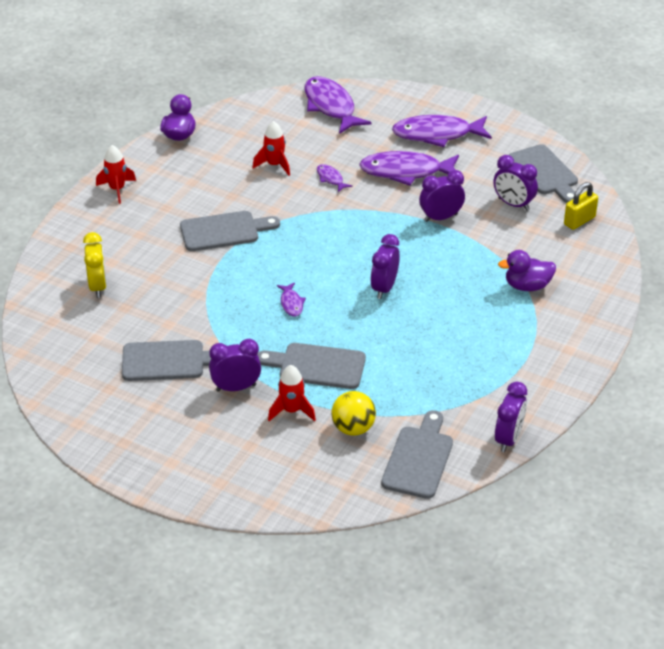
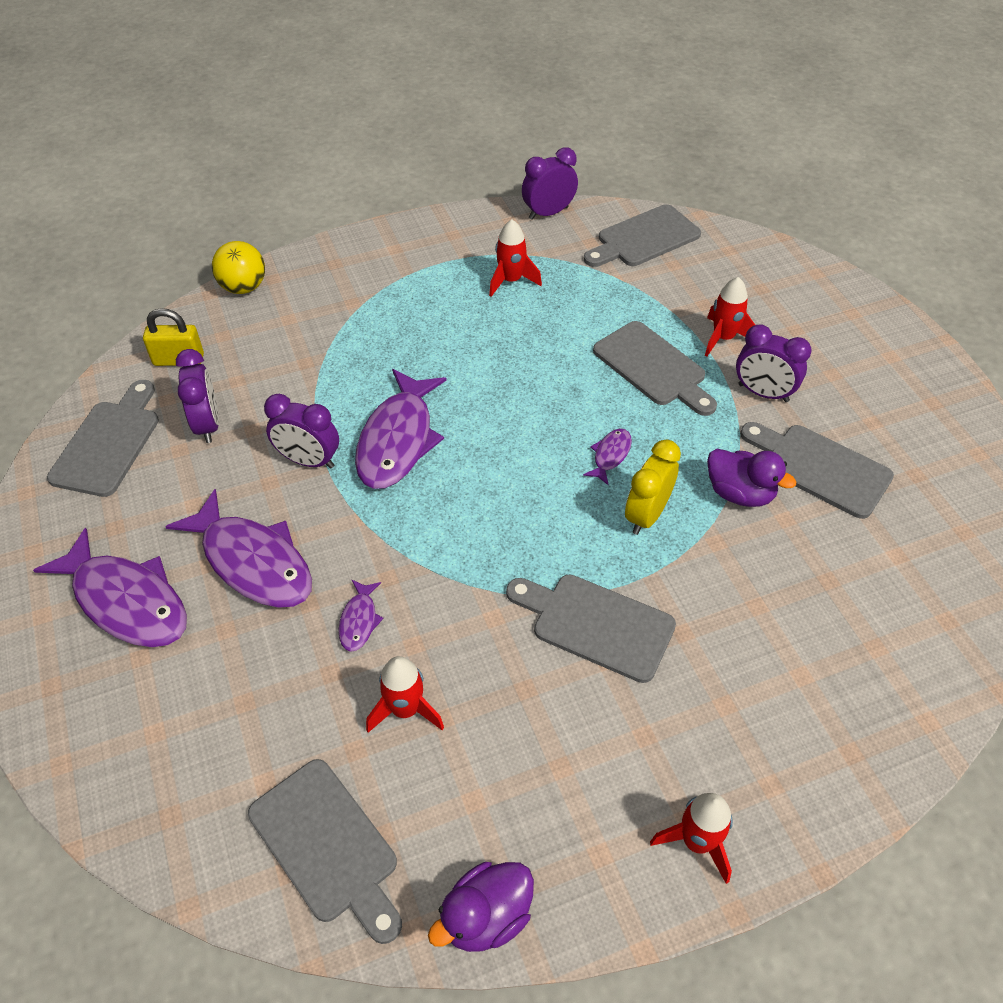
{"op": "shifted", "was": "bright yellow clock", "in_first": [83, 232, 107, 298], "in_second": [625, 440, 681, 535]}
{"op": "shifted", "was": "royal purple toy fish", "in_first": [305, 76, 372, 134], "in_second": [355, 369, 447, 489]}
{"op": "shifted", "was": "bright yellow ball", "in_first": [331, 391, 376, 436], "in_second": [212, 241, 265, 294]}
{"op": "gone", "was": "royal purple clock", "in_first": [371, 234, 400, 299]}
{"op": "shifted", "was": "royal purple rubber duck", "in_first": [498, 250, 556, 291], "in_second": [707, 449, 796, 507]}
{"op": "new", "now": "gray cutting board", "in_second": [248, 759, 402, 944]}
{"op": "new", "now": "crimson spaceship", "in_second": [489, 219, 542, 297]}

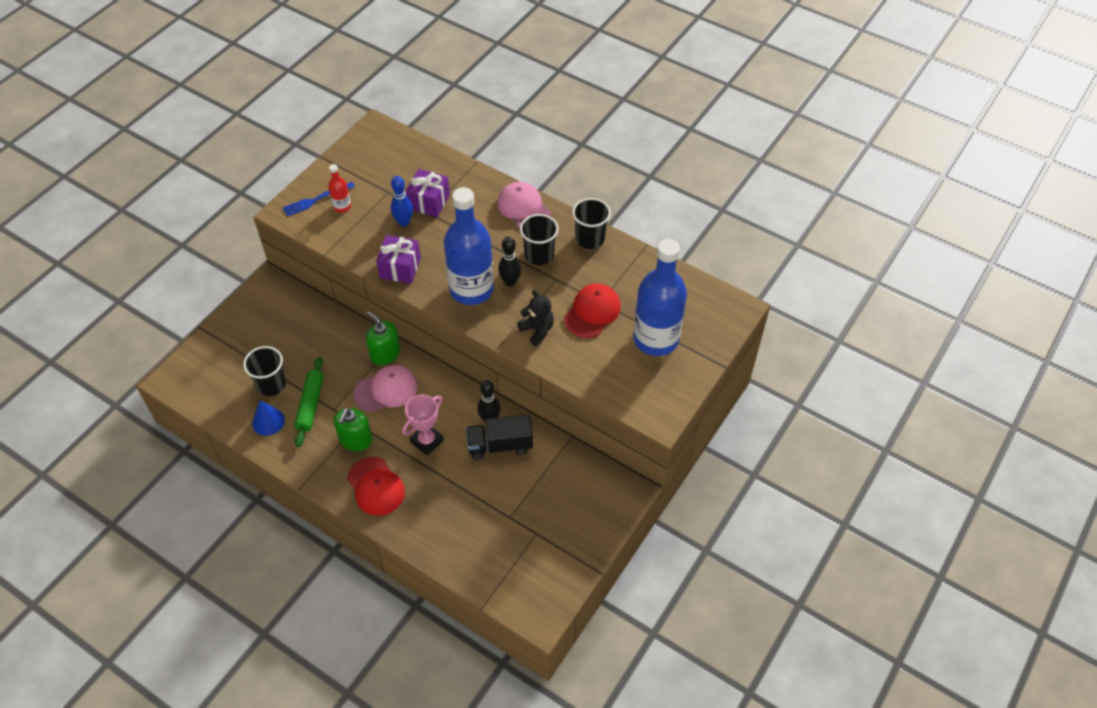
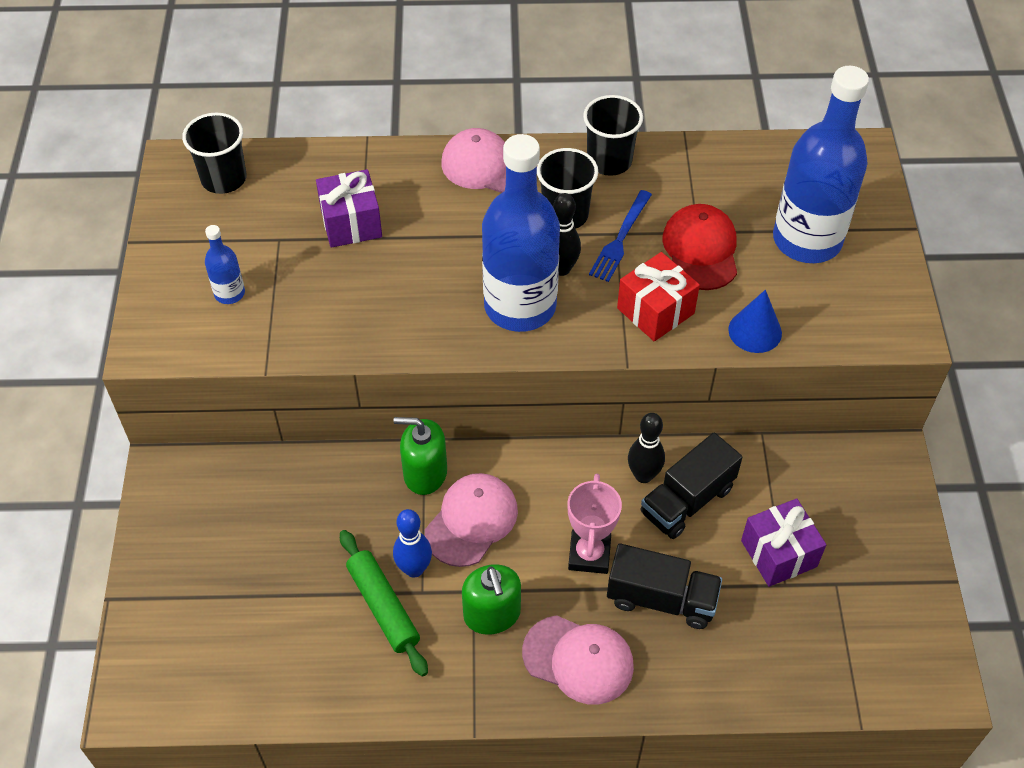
{"op": "shifted", "was": "ebony beaker", "in_first": [243, 346, 286, 396], "in_second": [182, 113, 247, 194]}
{"op": "shifted", "was": "cobalt cone", "in_first": [252, 400, 285, 436], "in_second": [728, 290, 782, 353]}
{"op": "shifted", "was": "cobalt dinner fork", "in_first": [283, 182, 355, 217], "in_second": [589, 190, 652, 282]}
{"op": "repainted", "was": "crimson drink bottle", "now": "cobalt drink bottle", "in_first": [328, 164, 351, 213], "in_second": [205, 225, 245, 304]}
{"op": "repainted", "was": "crimson peaked cap", "now": "rose-pink peaked cap", "in_first": [347, 457, 405, 516], "in_second": [522, 615, 634, 705]}
{"op": "shifted", "was": "royal purple gift", "in_first": [376, 235, 421, 284], "in_second": [741, 498, 826, 587]}
{"op": "shifted", "was": "cobalt skittle", "in_first": [391, 176, 413, 226], "in_second": [393, 509, 432, 578]}
{"op": "swapped", "was": "ebony teddy", "now": "crimson gift", "in_first": [517, 290, 554, 346], "in_second": [617, 252, 700, 342]}
{"op": "new", "now": "ebony truck", "in_second": [607, 543, 722, 629]}

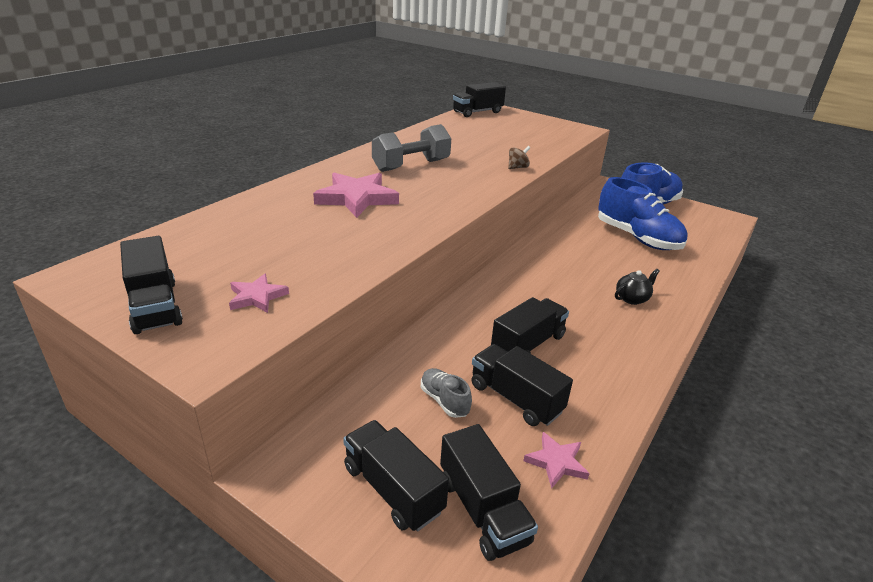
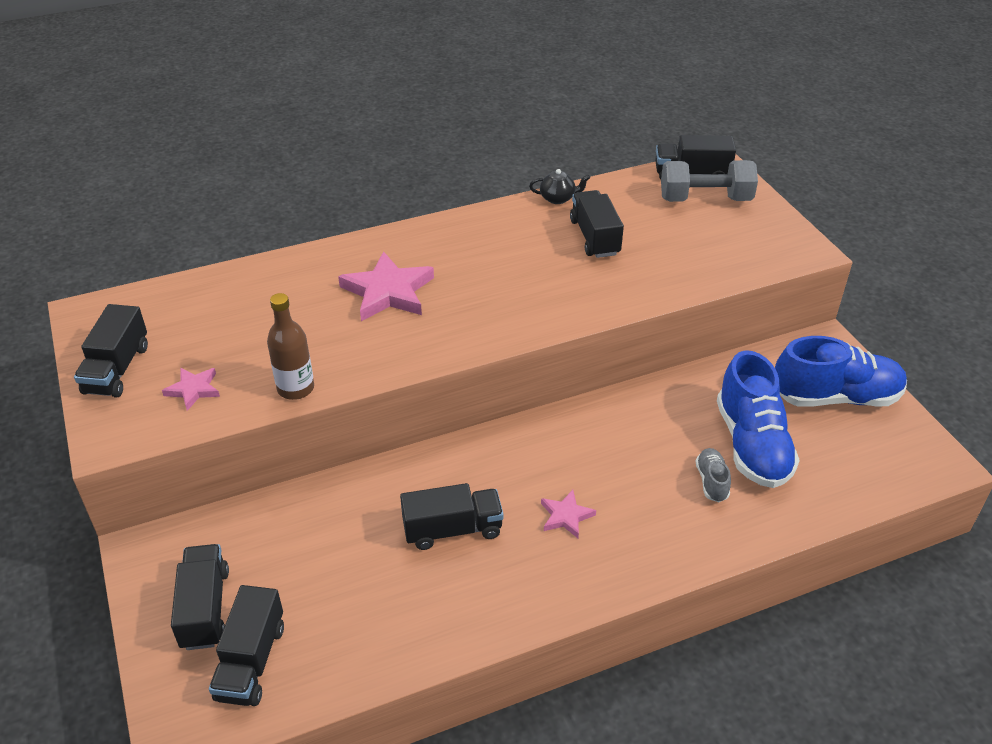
{"op": "shifted", "was": "gray dumbbell", "in_first": [372, 124, 451, 172], "in_second": [661, 160, 758, 202]}
{"op": "shifted", "was": "gray lace-up shoe", "in_first": [421, 368, 472, 418], "in_second": [695, 448, 731, 502]}
{"op": "shifted", "was": "ebony truck", "in_first": [471, 344, 573, 426], "in_second": [570, 190, 624, 258]}
{"op": "gone", "was": "brown spinning top", "in_first": [508, 146, 530, 169]}
{"op": "shifted", "was": "rose-pink five-pointed star", "in_first": [523, 432, 590, 489], "in_second": [541, 490, 596, 538]}
{"op": "shifted", "was": "ebony tea pot", "in_first": [615, 269, 660, 305], "in_second": [529, 169, 590, 204]}
{"op": "new", "now": "brown drink bottle", "in_second": [267, 293, 314, 400]}

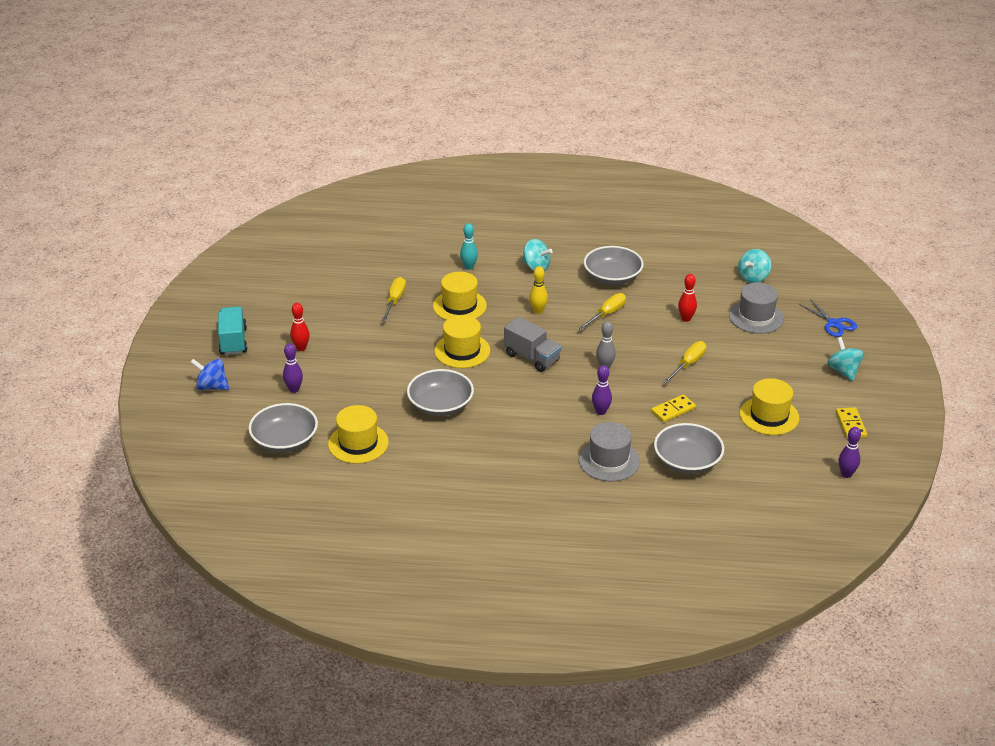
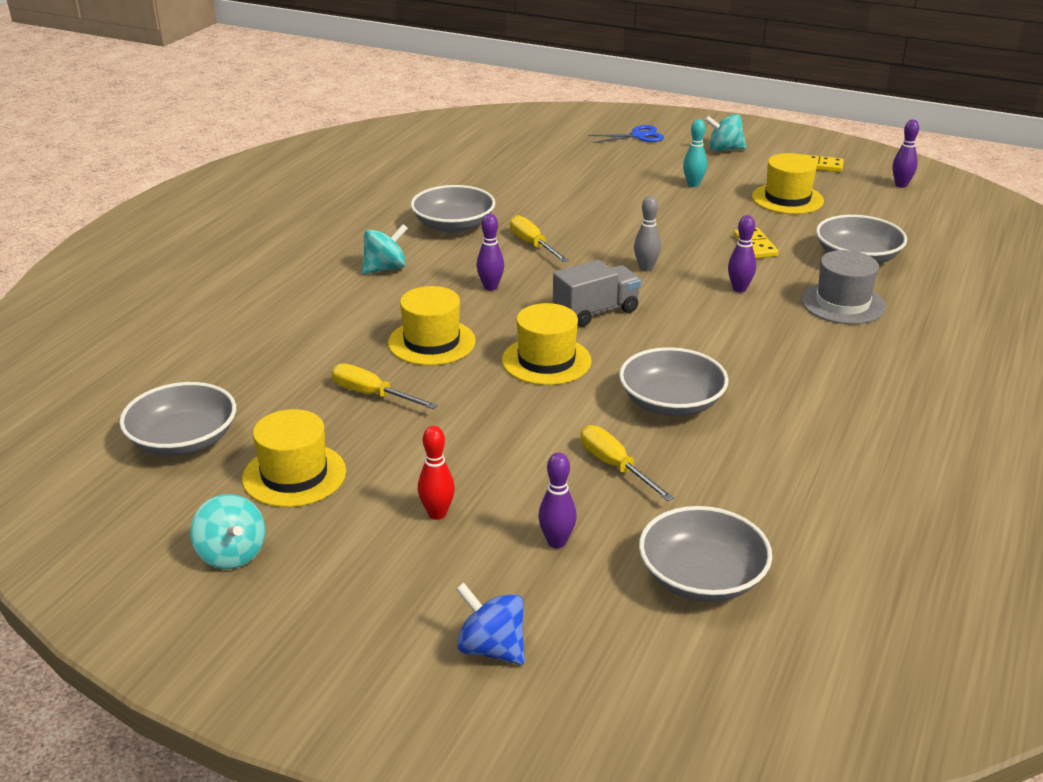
{"op": "rotated", "was": "cobalt spinning top", "in_first": [190, 359, 229, 390], "in_second": [456, 583, 525, 665], "clockwise": 90}
{"op": "gone", "was": "teal truck", "in_first": [218, 307, 247, 355]}
{"op": "shifted", "was": "bright yellow tall hat", "in_first": [328, 405, 389, 464], "in_second": [242, 409, 346, 507]}
{"op": "shifted", "was": "teal skittle", "in_first": [460, 223, 478, 270], "in_second": [683, 119, 707, 187]}
{"op": "repainted", "was": "bright yellow skittle", "now": "royal purple skittle", "in_first": [529, 266, 548, 314], "in_second": [476, 214, 504, 291]}
{"op": "shifted", "was": "bright yellow screwdriver", "in_first": [663, 341, 706, 383], "in_second": [580, 425, 674, 501]}
{"op": "gone", "was": "crimson skittle", "in_first": [678, 274, 697, 322]}
{"op": "gone", "was": "gray tall hat", "in_first": [729, 283, 784, 334]}
{"op": "shifted", "was": "teal spinning top", "in_first": [738, 249, 771, 283], "in_second": [190, 494, 265, 569]}
{"op": "new", "now": "gray serving bowl", "in_second": [119, 382, 236, 456]}

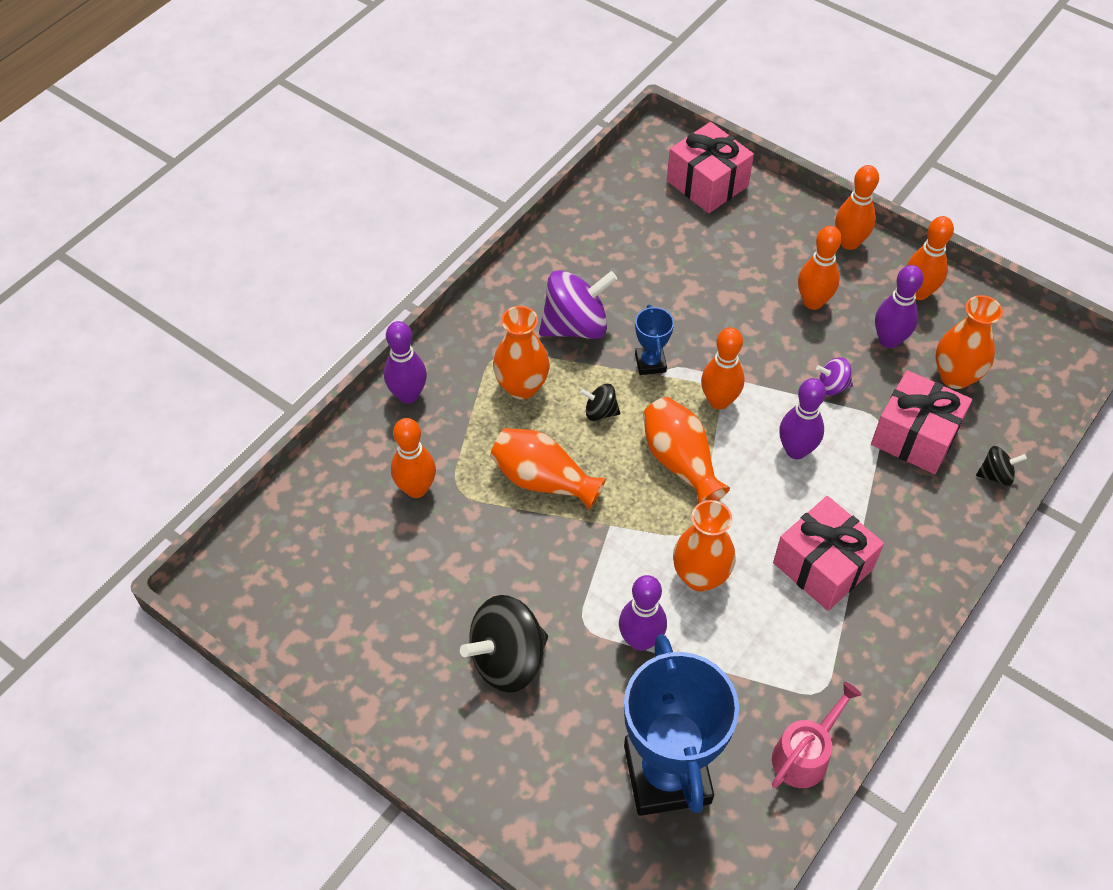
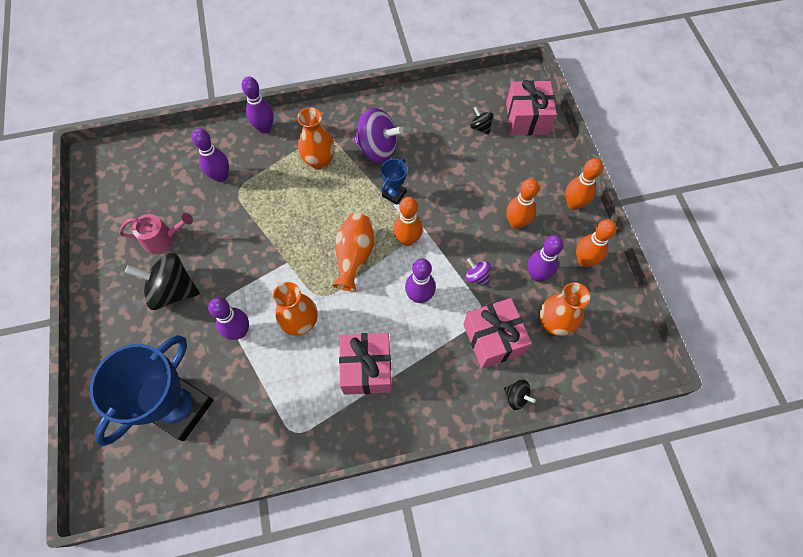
{"op": "repainted", "was": "bright orange skittle", "now": "royal purple skittle", "in_first": [391, 418, 436, 498], "in_second": [192, 128, 229, 182]}
{"op": "gone", "was": "bright orange flower vase", "in_first": [490, 428, 606, 511]}
{"op": "shifted", "was": "ebony spinning top", "in_first": [580, 384, 620, 421], "in_second": [470, 107, 493, 135]}
{"op": "shifted", "was": "rose-pink watering can", "in_first": [772, 682, 862, 788], "in_second": [119, 213, 193, 254]}

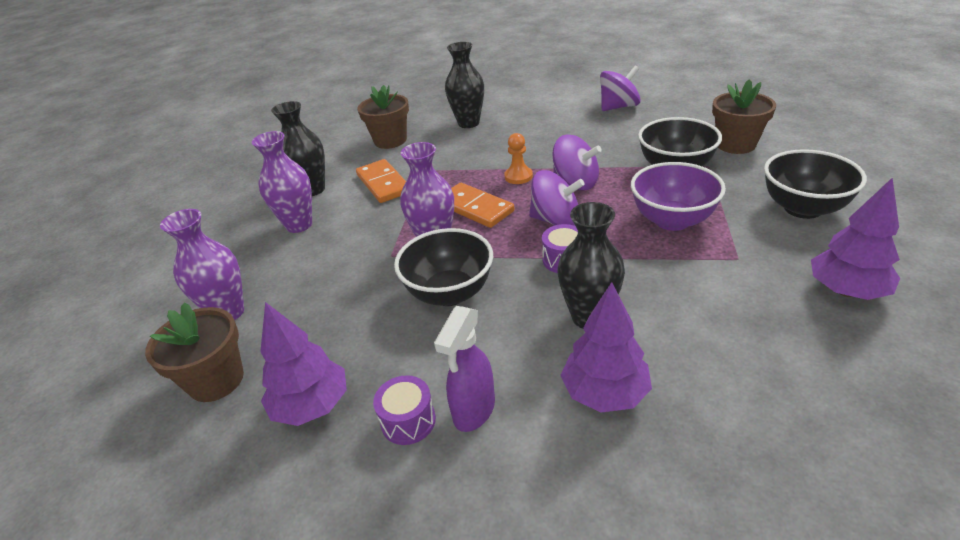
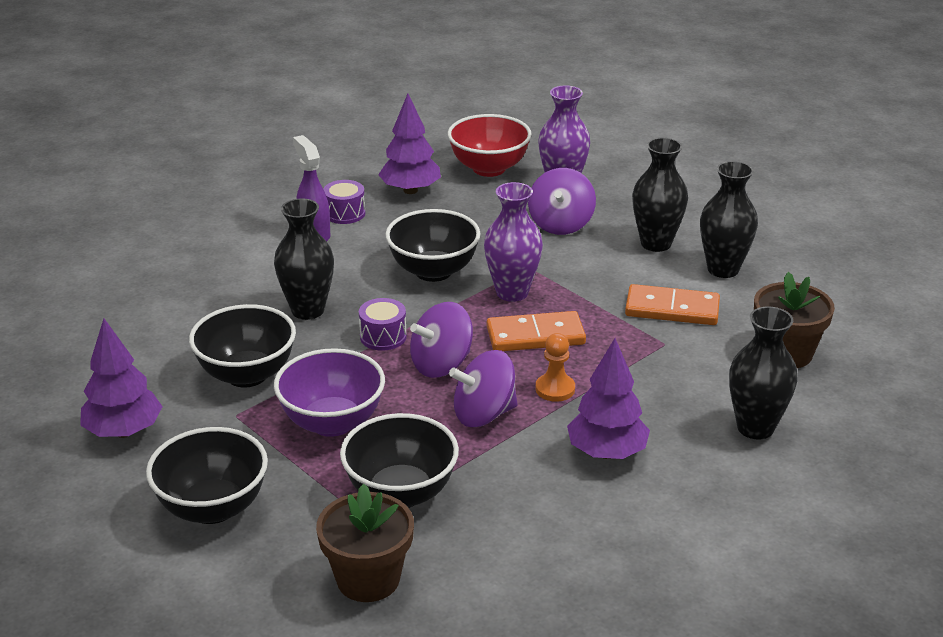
{"op": "swapped", "was": "brown flower pot", "now": "crimson serving bowl", "in_first": [145, 302, 244, 402], "in_second": [448, 114, 532, 177]}
{"op": "repainted", "was": "royal purple flower vase", "now": "ebony flower vase", "in_first": [252, 131, 312, 233], "in_second": [632, 138, 688, 252]}
{"op": "shifted", "was": "royal purple tree", "in_first": [560, 282, 652, 413], "in_second": [567, 338, 650, 459]}
{"op": "shifted", "was": "royal purple spinning top", "in_first": [600, 65, 641, 111], "in_second": [528, 168, 596, 235]}
{"op": "new", "now": "ebony serving bowl", "in_second": [189, 304, 296, 387]}

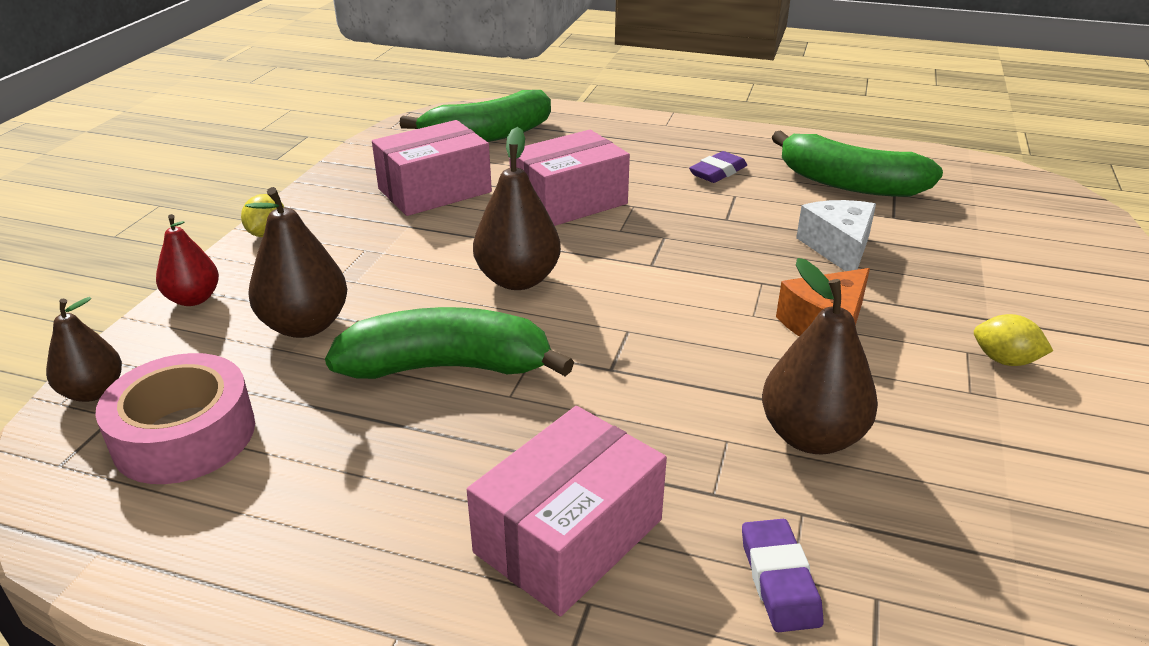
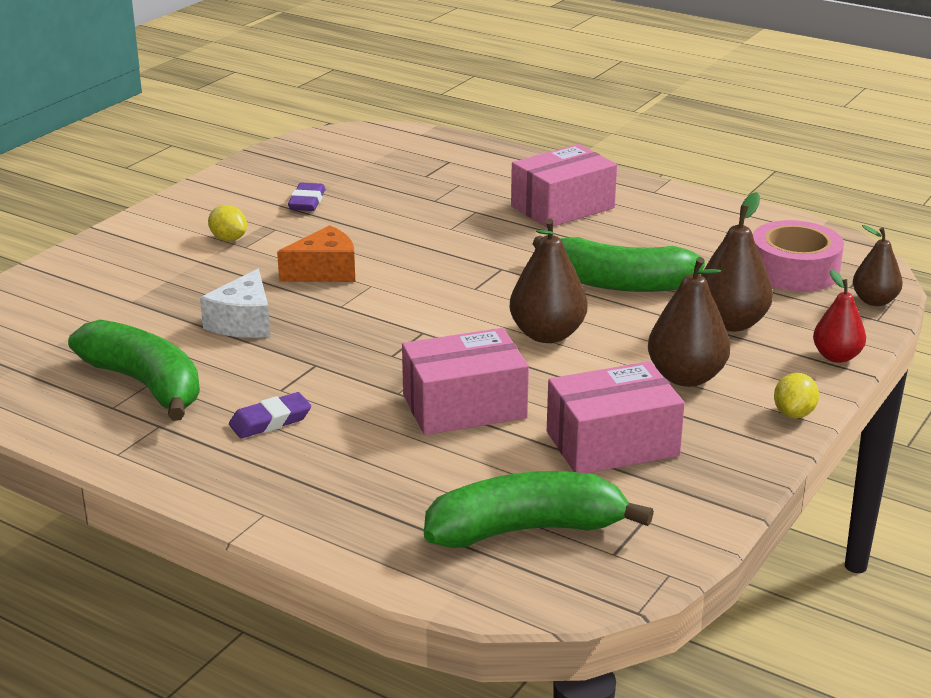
{"op": "shifted", "was": "royal purple pencil eraser", "in_first": [742, 519, 824, 632], "in_second": [288, 182, 325, 211]}
{"op": "shifted", "was": "brown toy pear", "in_first": [762, 258, 878, 454], "in_second": [648, 257, 730, 387]}

